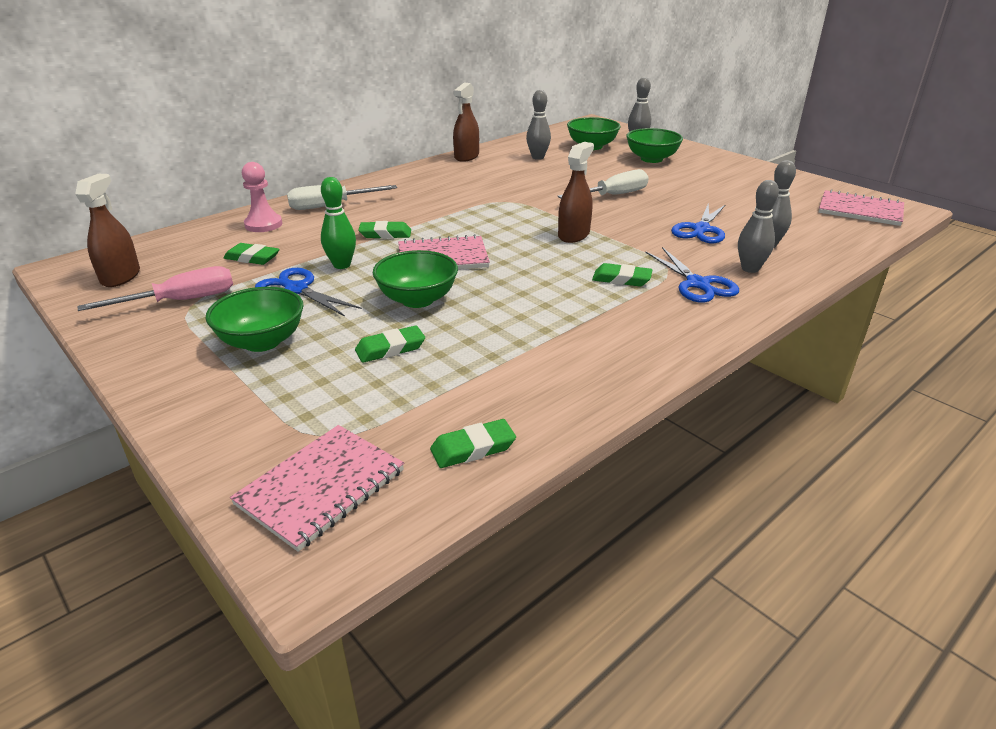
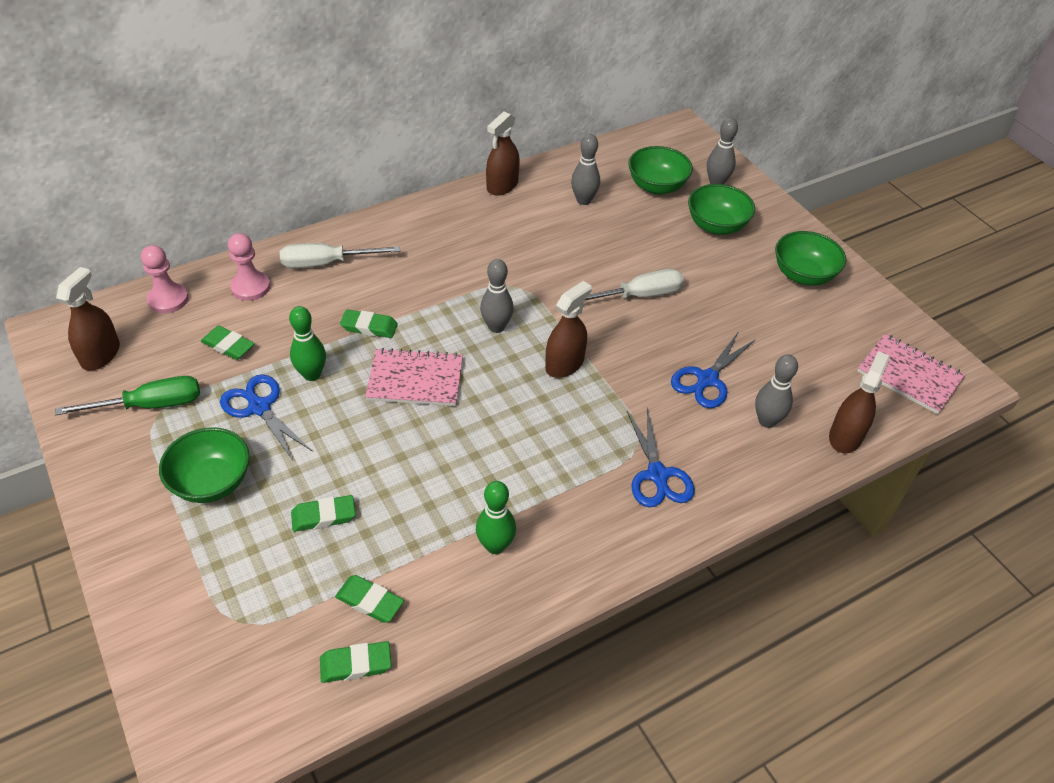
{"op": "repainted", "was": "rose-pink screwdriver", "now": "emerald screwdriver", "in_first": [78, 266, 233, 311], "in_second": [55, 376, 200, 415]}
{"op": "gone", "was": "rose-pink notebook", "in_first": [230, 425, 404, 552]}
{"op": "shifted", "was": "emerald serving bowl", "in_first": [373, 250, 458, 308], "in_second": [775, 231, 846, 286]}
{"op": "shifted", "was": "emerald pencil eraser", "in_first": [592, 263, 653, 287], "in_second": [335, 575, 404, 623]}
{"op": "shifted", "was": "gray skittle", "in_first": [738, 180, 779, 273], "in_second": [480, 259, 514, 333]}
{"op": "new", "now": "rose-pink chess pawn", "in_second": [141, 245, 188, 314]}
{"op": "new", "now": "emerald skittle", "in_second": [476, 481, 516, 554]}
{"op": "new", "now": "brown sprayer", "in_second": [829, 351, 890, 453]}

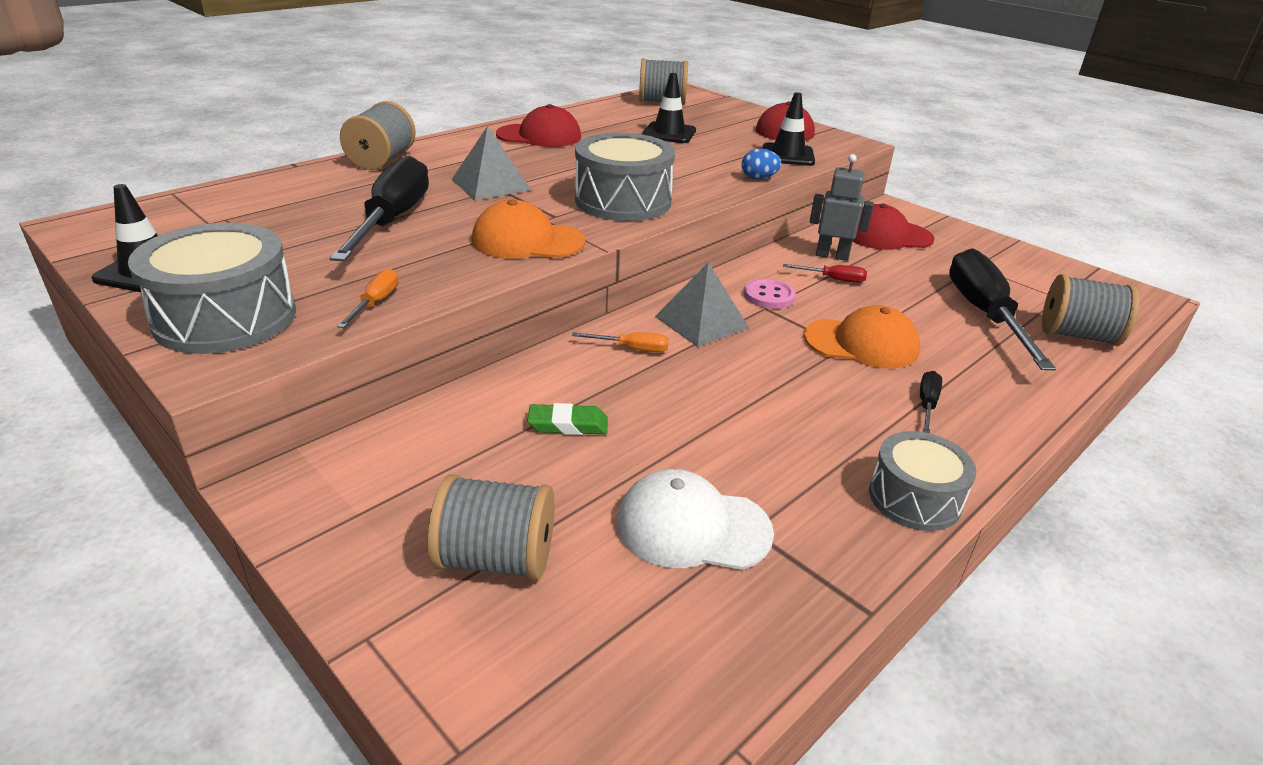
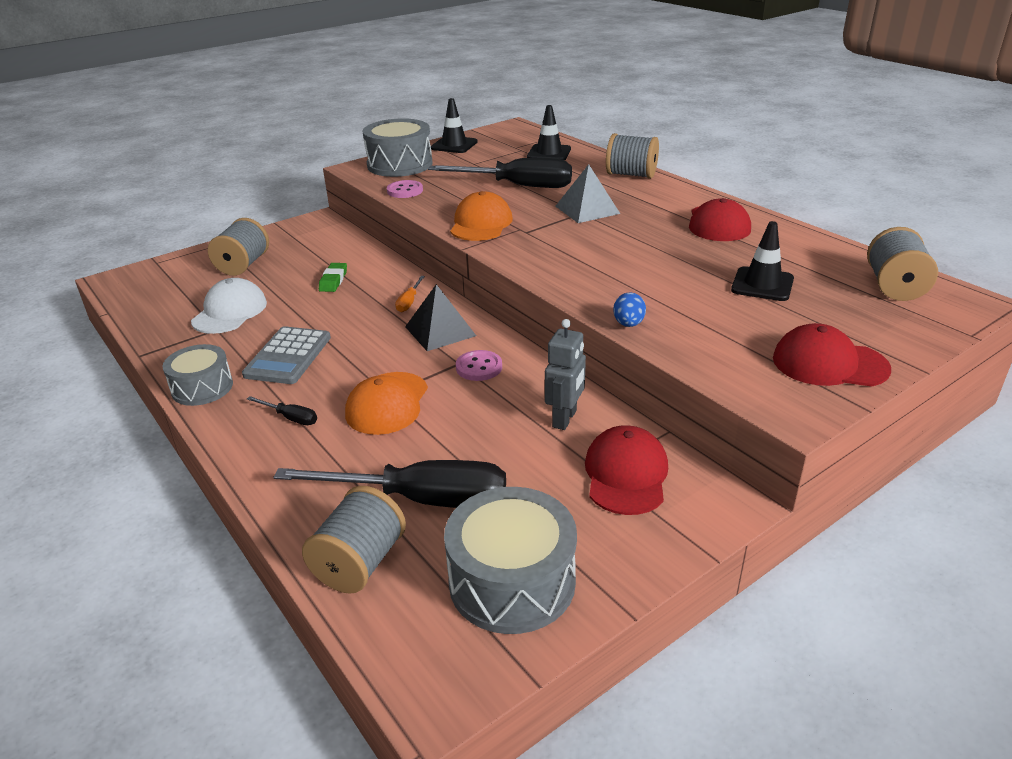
{"op": "swapped", "was": "bright orange screwdriver", "now": "rose-pink button", "in_first": [337, 268, 398, 328], "in_second": [387, 180, 423, 198]}
{"op": "shifted", "was": "gray drum", "in_first": [575, 133, 675, 221], "in_second": [444, 487, 577, 634]}
{"op": "repainted", "was": "gray solid pyramid", "now": "ebony solid pyramid", "in_first": [655, 262, 749, 347], "in_second": [405, 284, 476, 351]}
{"op": "shifted", "was": "ebony safety cone", "in_first": [762, 92, 815, 166], "in_second": [527, 105, 571, 160]}
{"op": "gone", "was": "crimson screwdriver", "in_first": [783, 264, 867, 283]}
{"op": "new", "now": "gray pocket calculator", "in_second": [242, 326, 331, 384]}

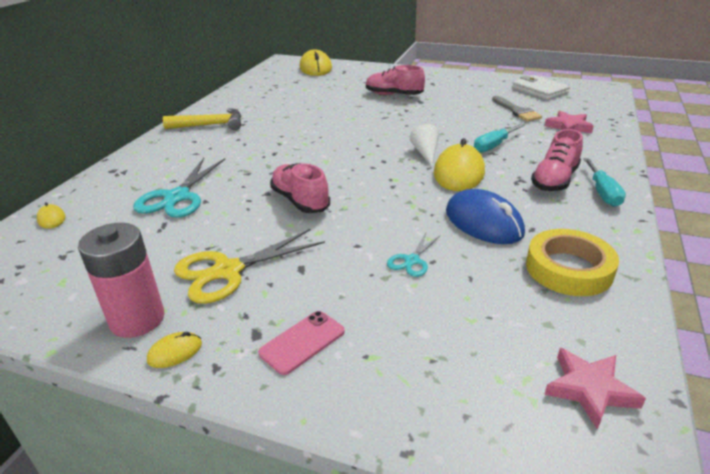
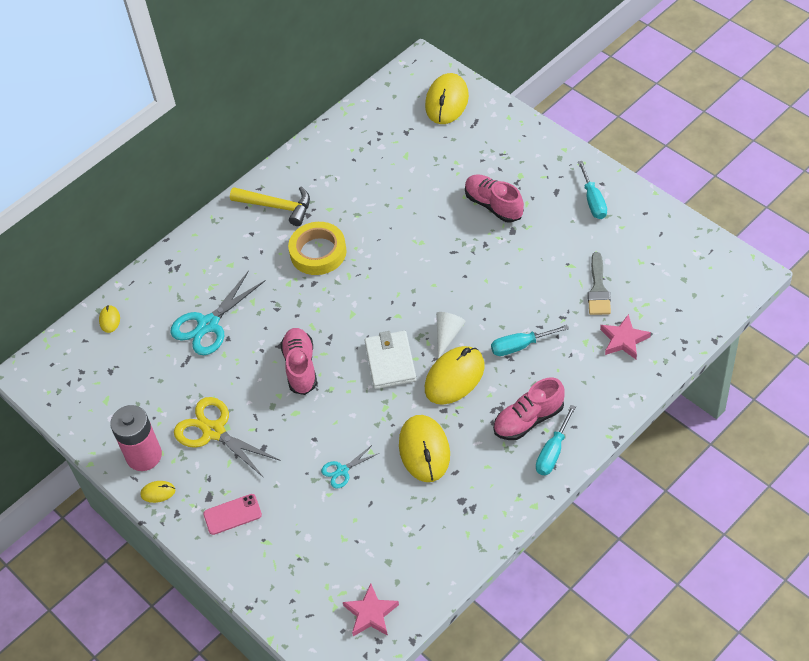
{"op": "rotated", "was": "bright yellow pair of scissors", "in_first": [174, 229, 325, 304], "in_second": [174, 397, 281, 478], "clockwise": 45}
{"op": "repainted", "was": "cobalt computer mouse", "now": "bright yellow computer mouse", "in_first": [446, 189, 525, 244], "in_second": [399, 415, 450, 482]}
{"op": "shifted", "was": "white wallet", "in_first": [512, 75, 570, 100], "in_second": [364, 331, 417, 389]}
{"op": "shifted", "was": "bright yellow sticky tape", "in_first": [526, 229, 619, 296], "in_second": [288, 222, 347, 275]}
{"op": "new", "now": "teal screwdriver", "in_second": [578, 161, 607, 219]}

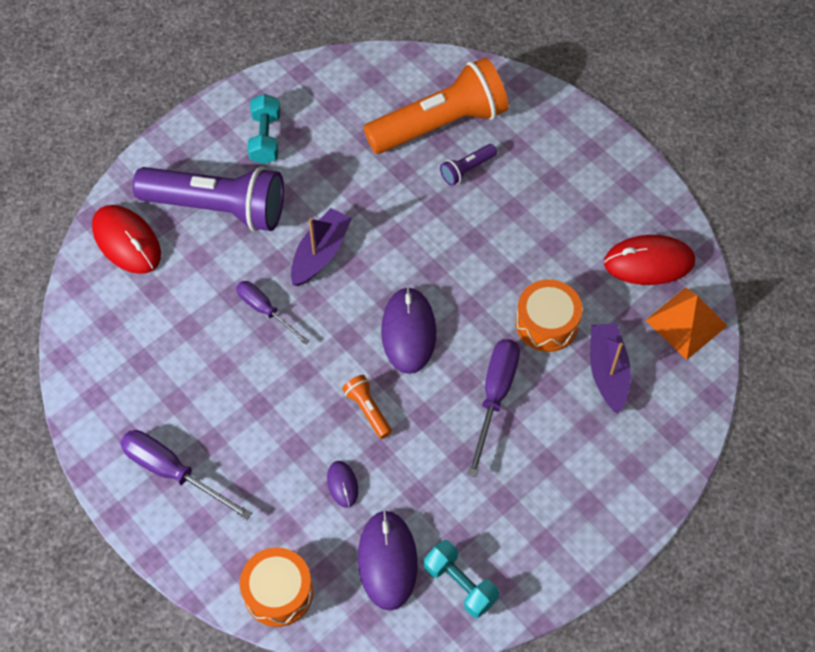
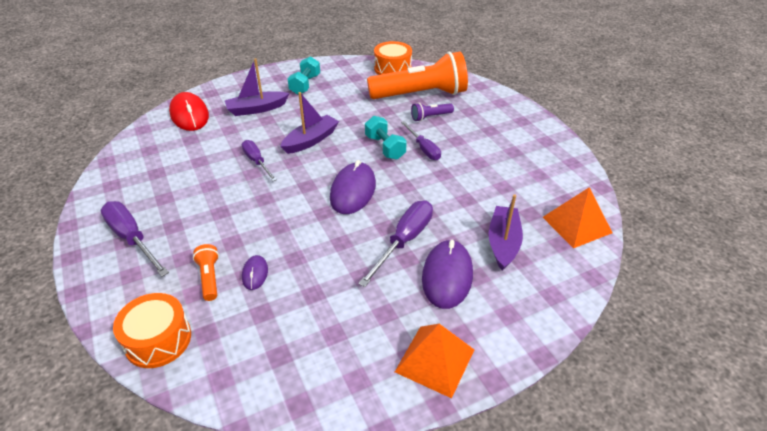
{"op": "swapped", "was": "royal purple torch", "now": "royal purple sailboat", "in_first": [132, 167, 284, 231], "in_second": [225, 58, 289, 116]}
{"op": "shifted", "was": "bright orange torch", "in_first": [342, 375, 392, 439], "in_second": [193, 244, 219, 301]}
{"op": "shifted", "was": "royal purple computer mouse", "in_first": [358, 510, 418, 611], "in_second": [422, 240, 473, 309]}
{"op": "shifted", "was": "teal dumbbell", "in_first": [424, 540, 499, 618], "in_second": [365, 116, 407, 160]}
{"op": "shifted", "was": "bright orange drum", "in_first": [516, 279, 582, 352], "in_second": [374, 41, 412, 75]}
{"op": "gone", "was": "crimson computer mouse", "in_first": [604, 235, 695, 285]}
{"op": "new", "now": "bright orange solid pyramid", "in_second": [395, 324, 474, 398]}
{"op": "new", "now": "royal purple screwdriver", "in_second": [401, 121, 441, 160]}

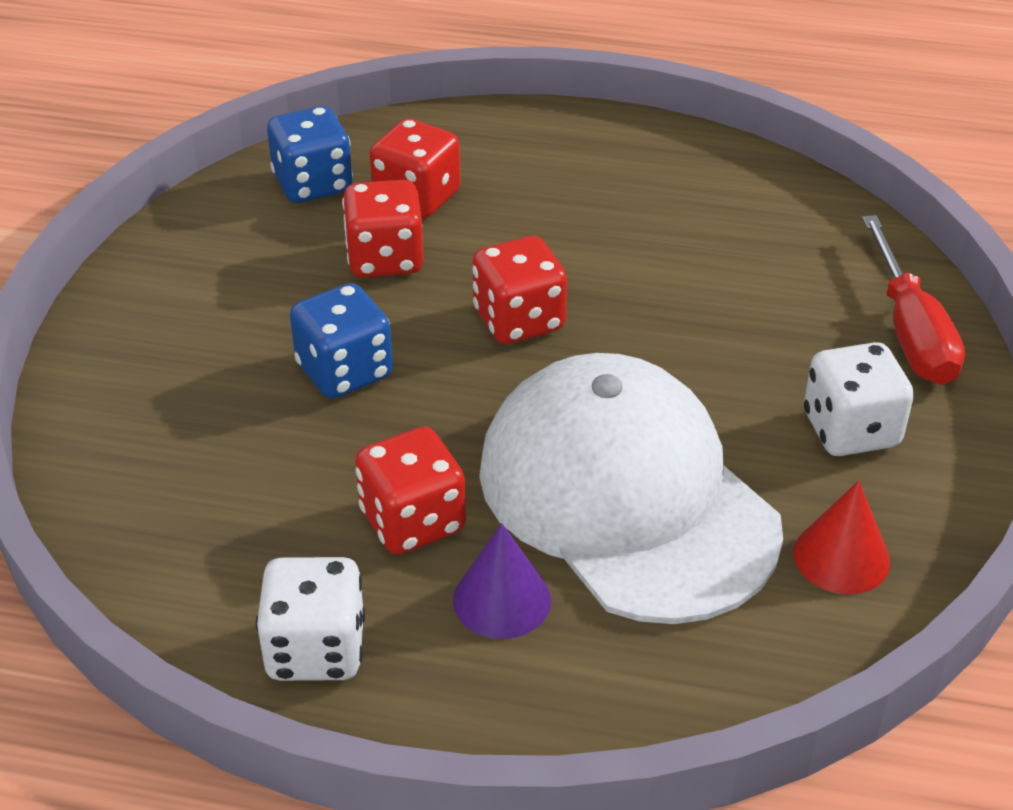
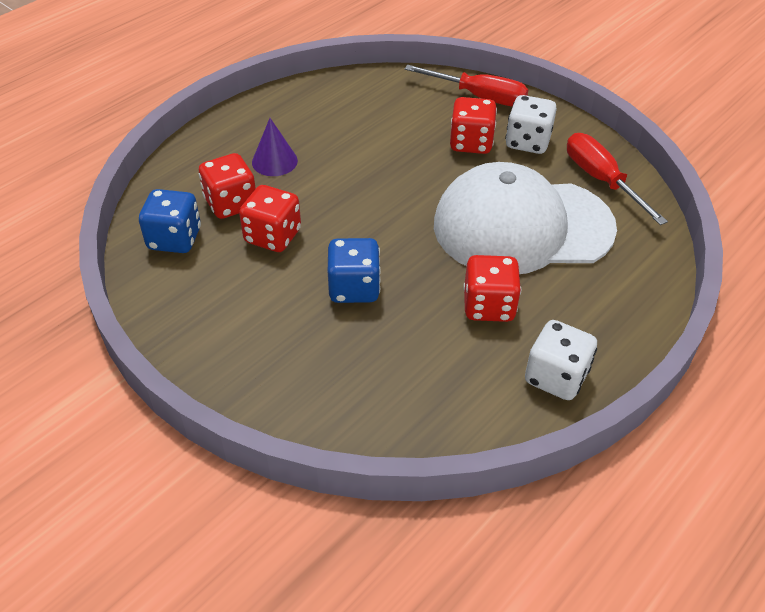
{"op": "shifted", "was": "royal purple cone", "in_first": [453, 523, 551, 639], "in_second": [252, 118, 298, 176]}
{"op": "shifted", "was": "crimson die", "in_first": [472, 236, 567, 344], "in_second": [450, 97, 497, 154]}
{"op": "swapped", "was": "crimson cone", "now": "crimson screwdriver", "in_first": [793, 480, 890, 594], "in_second": [567, 133, 668, 225]}

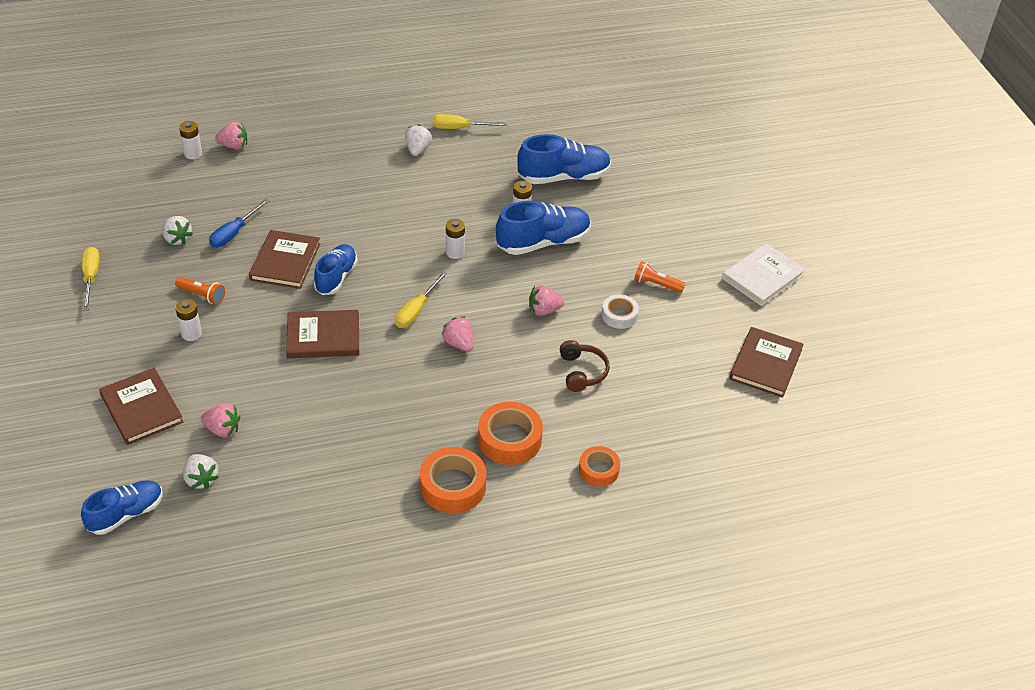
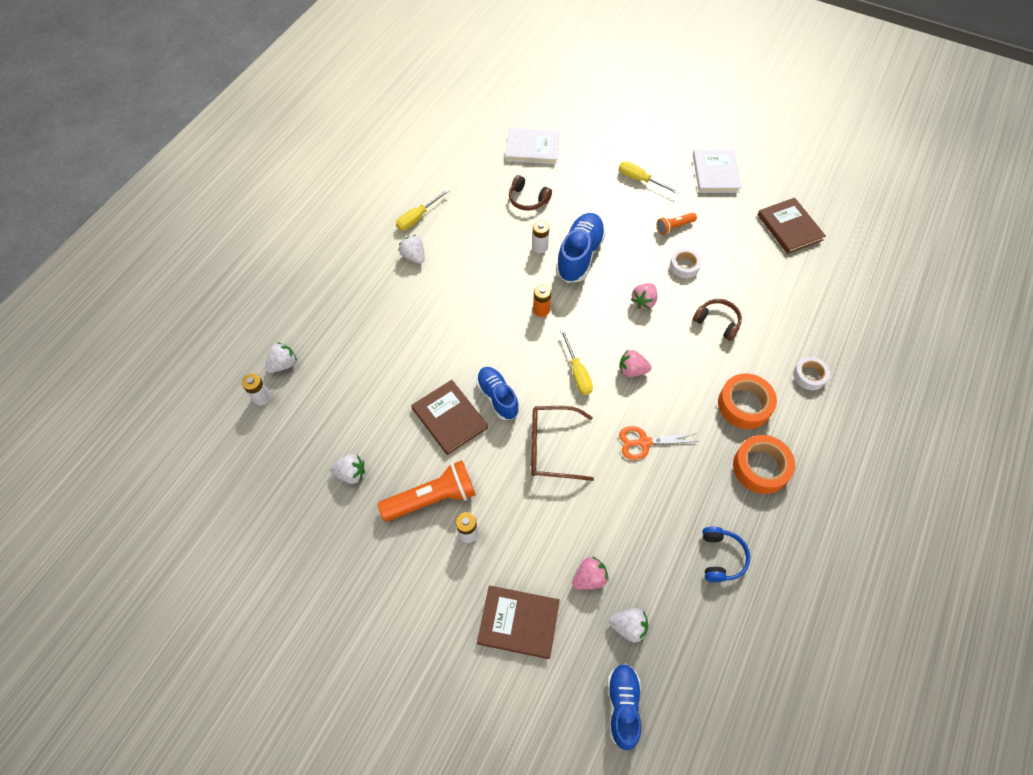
{"op": "shifted", "was": "bright yellow screwdriver", "in_first": [82, 247, 100, 310], "in_second": [619, 161, 680, 194]}
{"op": "scaled", "was": "bright orange torch", "in_first": [175, 277, 225, 305], "in_second": [378, 460, 476, 522], "ratio": 1.88}
{"op": "gone", "was": "cobalt screwdriver", "in_first": [209, 199, 270, 248]}
{"op": "repainted", "was": "rose-pink strawberry", "now": "white strawberry", "in_first": [215, 122, 247, 150], "in_second": [265, 342, 297, 373]}
{"op": "swapped", "was": "brown hardcover", "now": "brown glasses", "in_first": [286, 310, 359, 358], "in_second": [531, 406, 594, 481]}
{"op": "repainted", "was": "white power cell", "now": "bright orange power cell", "in_first": [446, 219, 465, 259], "in_second": [533, 284, 551, 317]}
{"op": "swapped", "was": "cobalt lace-up shoe", "now": "brown headset", "in_first": [517, 134, 611, 184], "in_second": [509, 175, 552, 211]}
{"op": "repainted", "was": "bright orange sticky tape", "now": "white sticky tape", "in_first": [579, 446, 620, 487], "in_second": [793, 357, 830, 390]}
{"op": "new", "now": "white hardcover", "in_second": [506, 128, 560, 164]}
{"op": "new", "now": "bright orange pair of scissors", "in_second": [619, 426, 699, 460]}
{"op": "new", "now": "cobalt headset", "in_second": [702, 527, 750, 582]}

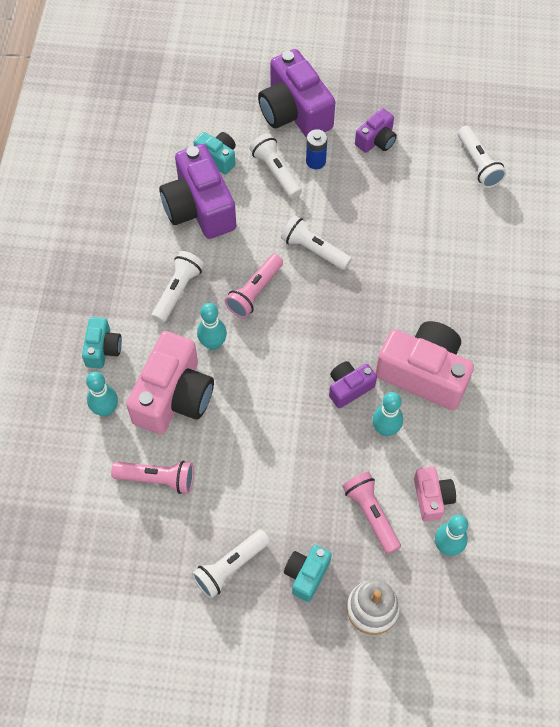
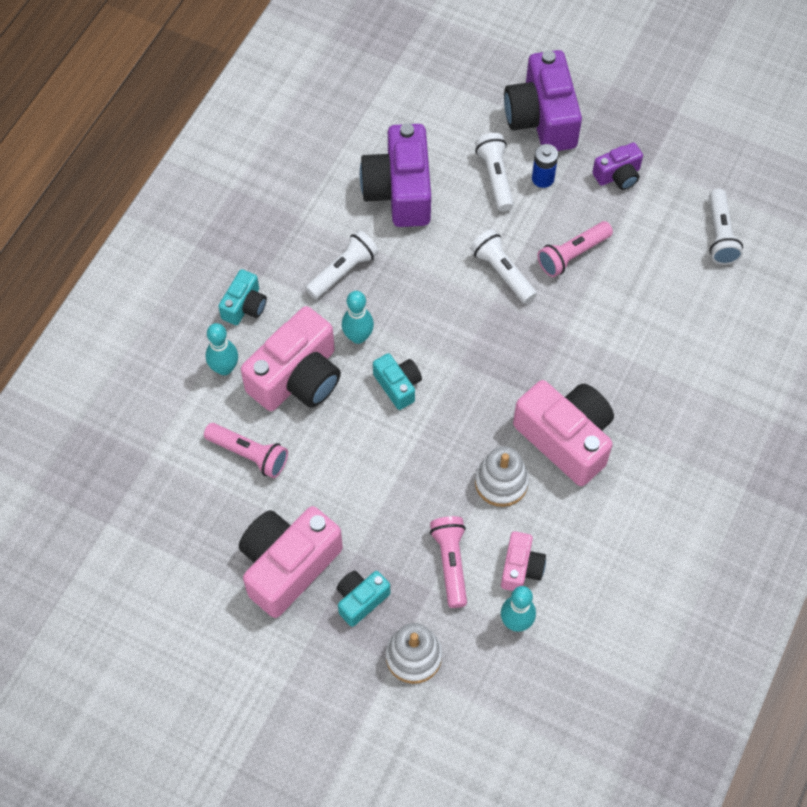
{"op": "swapped", "was": "white torch", "now": "rose-pink photo camera", "in_first": [192, 530, 270, 599], "in_second": [239, 506, 343, 618]}
{"op": "shifted", "was": "teal photo camera", "in_first": [193, 132, 236, 174], "in_second": [373, 353, 422, 410]}
{"op": "shifted", "was": "rose-pink torch", "in_first": [225, 254, 283, 318], "in_second": [537, 221, 613, 277]}
{"op": "gone", "was": "royal purple photo camera", "in_first": [329, 361, 377, 408]}
{"op": "swapped", "was": "teal skittle", "now": "white ring stacker", "in_first": [372, 392, 403, 436], "in_second": [475, 446, 529, 507]}

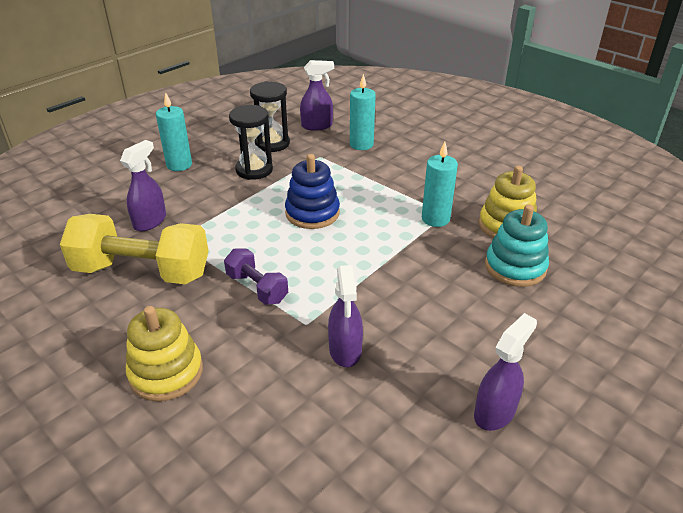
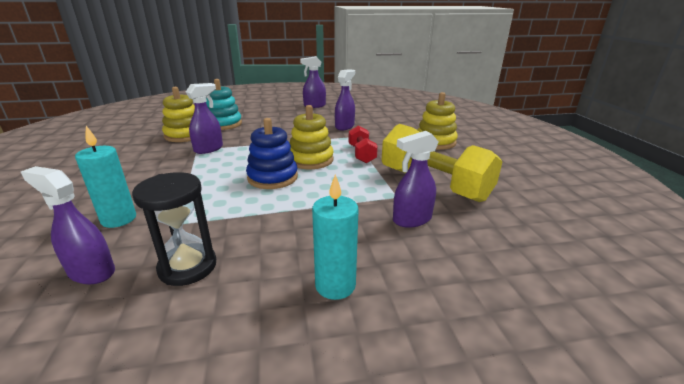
{"op": "repainted", "was": "royal purple dumbbell", "now": "crimson dumbbell", "in_first": [224, 248, 288, 305], "in_second": [348, 125, 378, 164]}
{"op": "gone", "was": "ebony hourglass", "in_first": [229, 105, 273, 180]}
{"op": "swapped", "was": "teal candle", "now": "royal purple sprayer", "in_first": [422, 142, 458, 227], "in_second": [186, 83, 223, 154]}
{"op": "new", "now": "bright yellow ring stacker", "in_second": [290, 105, 334, 169]}

